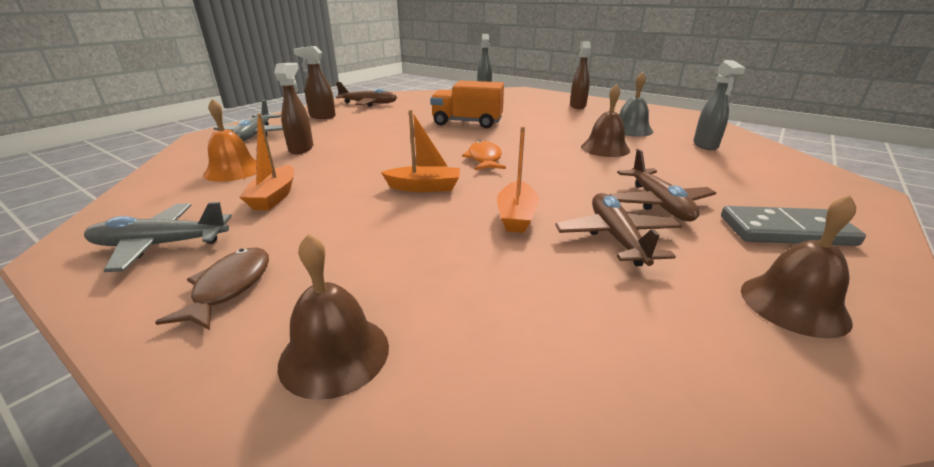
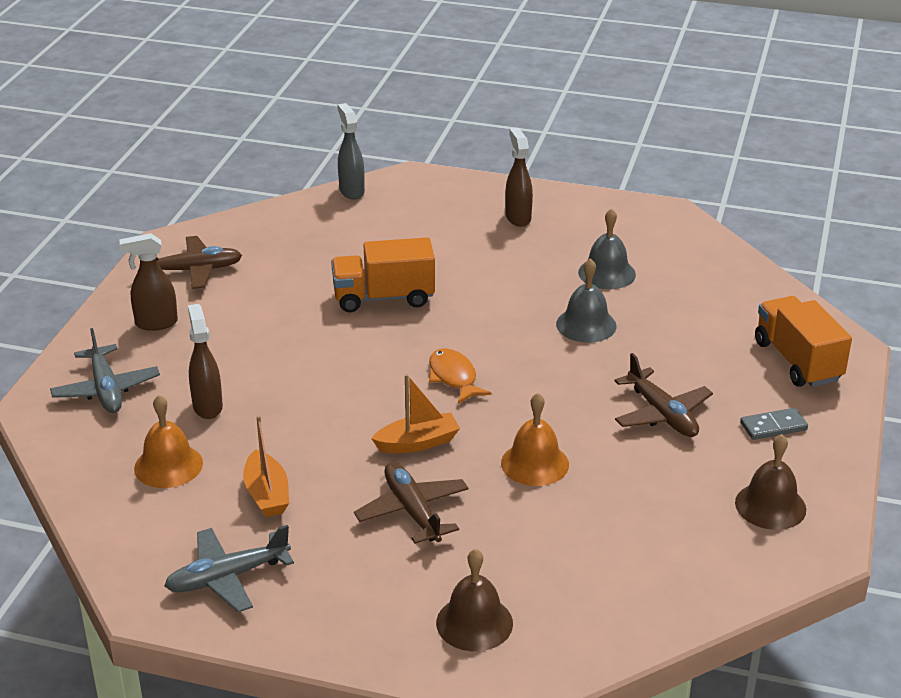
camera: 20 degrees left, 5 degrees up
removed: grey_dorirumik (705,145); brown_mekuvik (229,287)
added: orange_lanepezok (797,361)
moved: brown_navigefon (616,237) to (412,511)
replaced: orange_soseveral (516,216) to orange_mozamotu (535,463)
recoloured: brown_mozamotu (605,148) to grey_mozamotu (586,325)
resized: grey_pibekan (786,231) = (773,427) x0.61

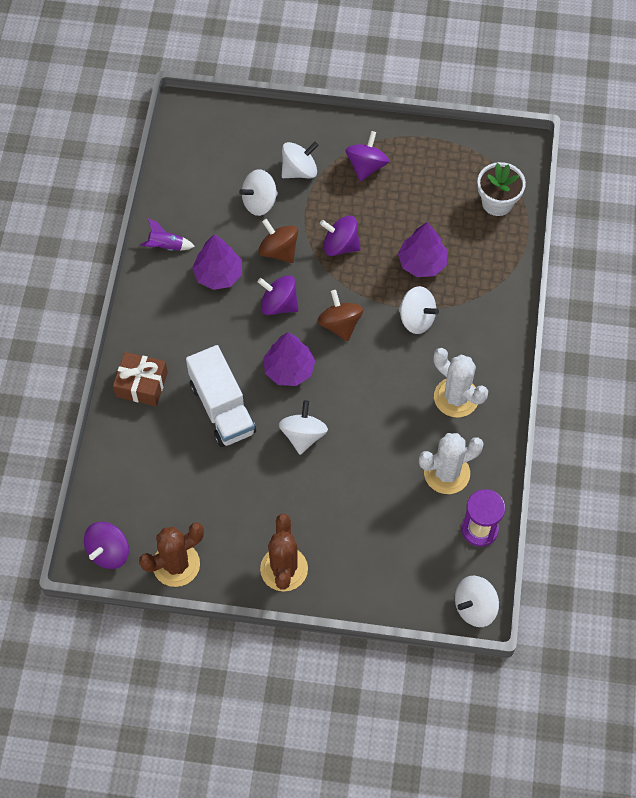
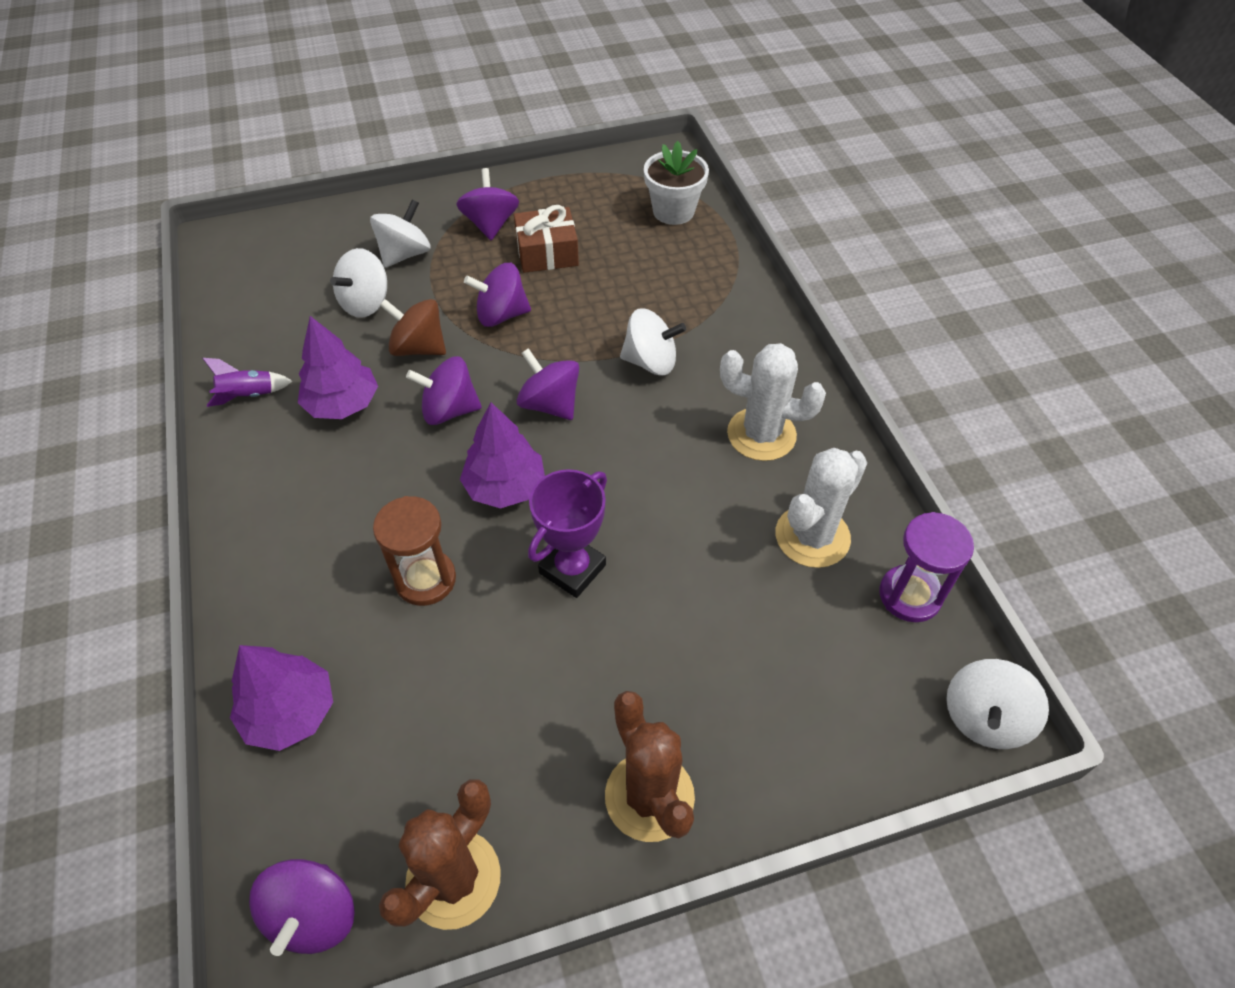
camera: 25 degrees left, 10 degrees down
moved: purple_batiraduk (422,263) to (290,712); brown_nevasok (141,384) to (547,253)
replaced: white_lanepezok (222,408) to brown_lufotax (425,579); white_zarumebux (303,435) to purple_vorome (572,569)
recoloured: brown_zarumebux (340,324) to purple_zarumebux (550,404)

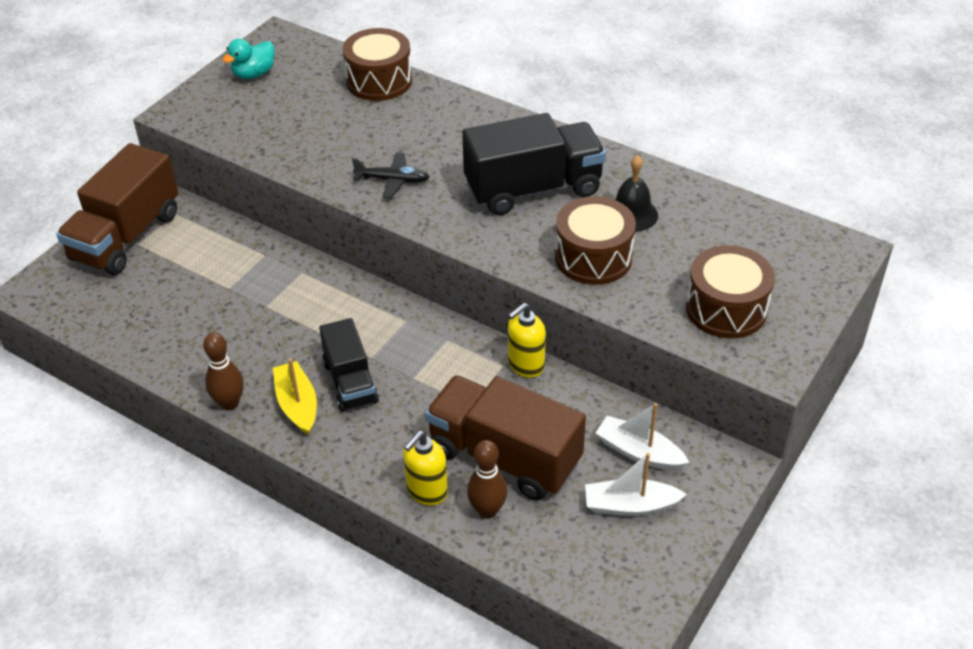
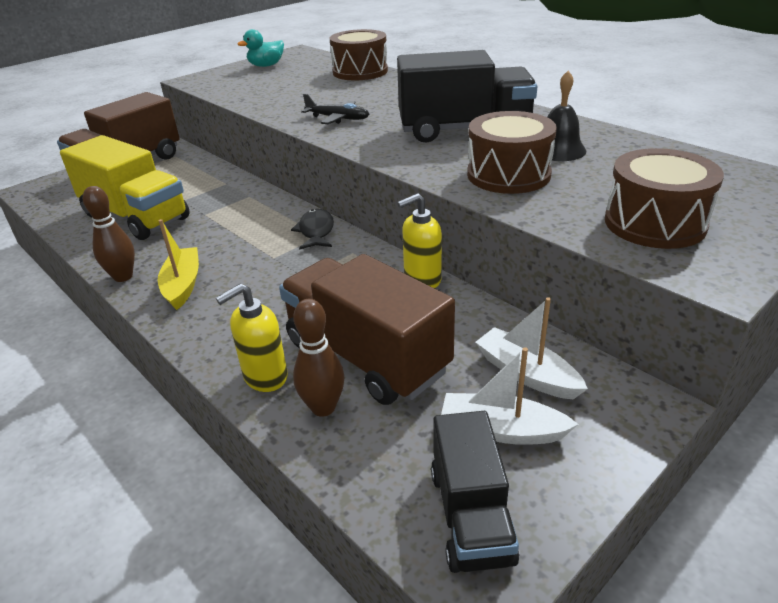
camera: 15 degrees right, 10 degrees down
added: yellow_lanepezok (136,217); black_mekuvik (316,231)
moved: black_lanepezok (350,382) to (471,515)

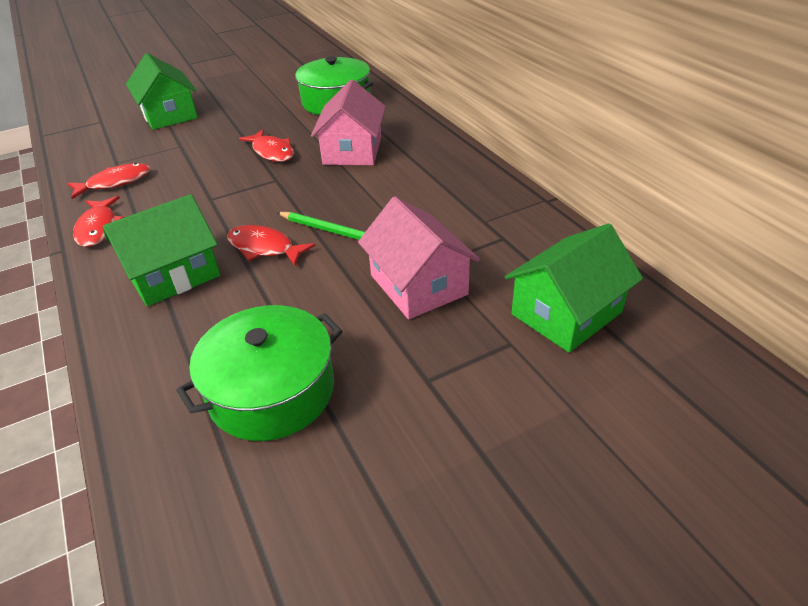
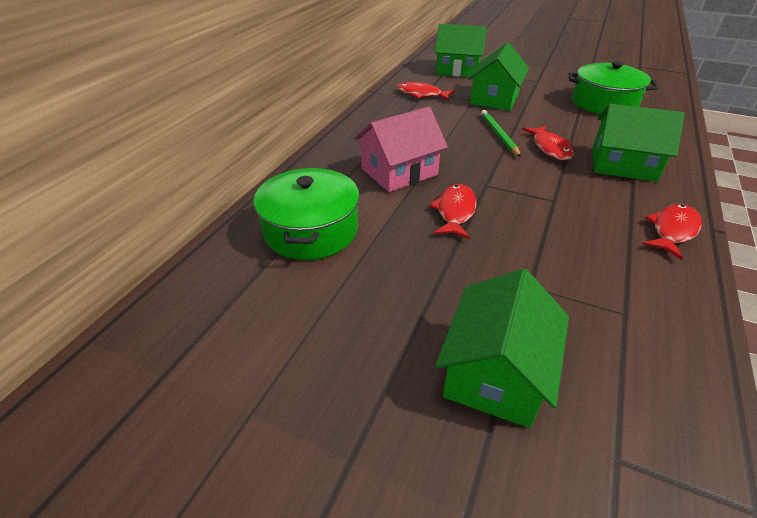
camera: 130 degrees left, 0 degrees up
moved: red_mekuvik (115,182) to (421,94)
recoloured: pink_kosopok (418,285) to green_kosopok (494,98)

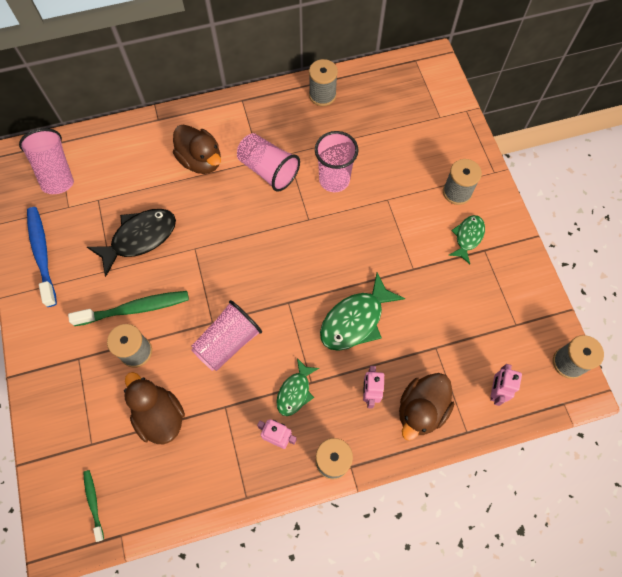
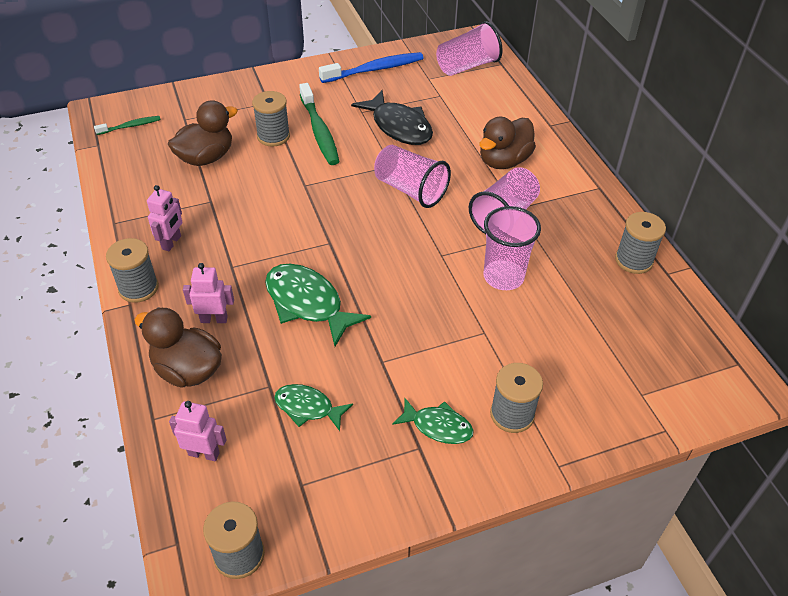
camera: 85 degrees right, 20 degrees down
moved: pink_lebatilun (228,342) to (410,190); green_mekuvik (295,392) to (308,408)

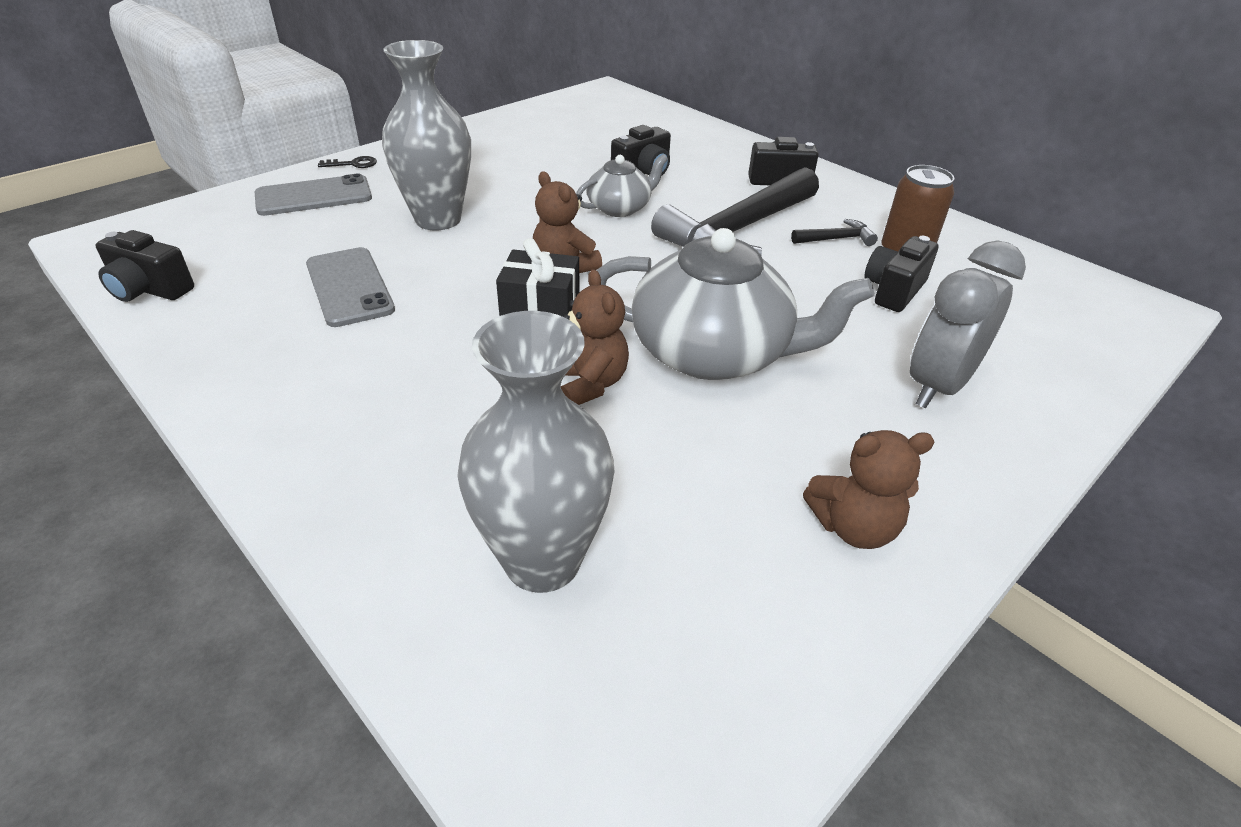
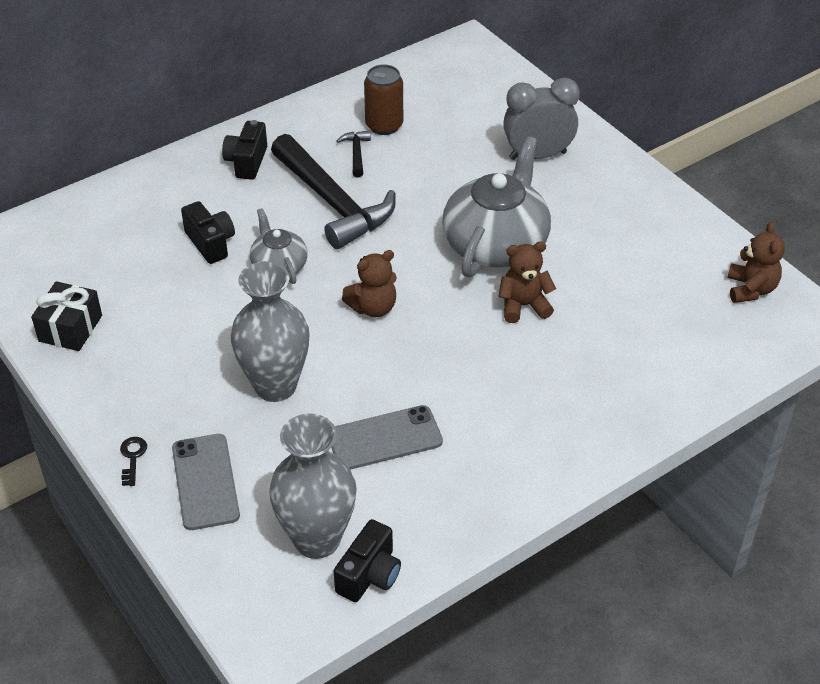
camera: 80 degrees left, 5 degrees up
removed: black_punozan (893,290)
moved: black_nevasok (540,309) to (70,328); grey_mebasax (542,560) to (317,539); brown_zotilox (853,527) to (751,289)
turned: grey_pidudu (938,386) = (537,155) 120 degrees clockwise

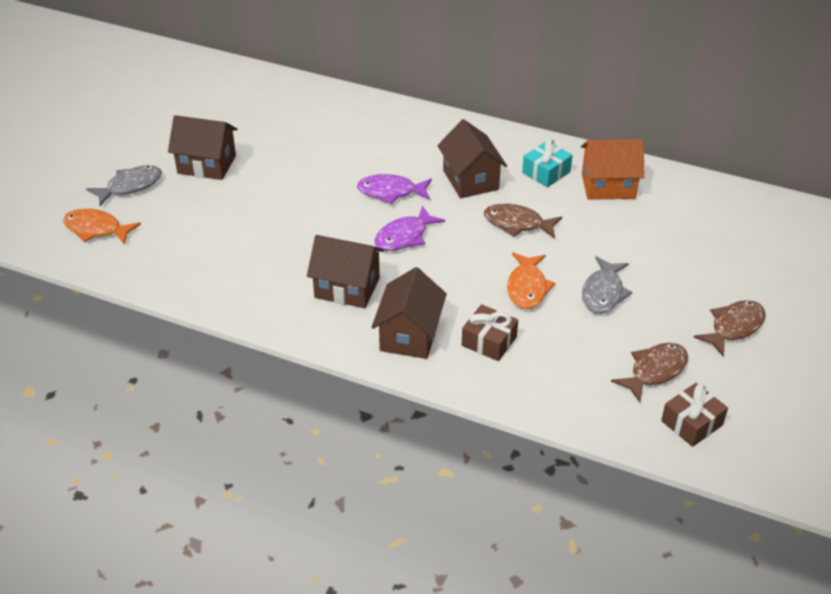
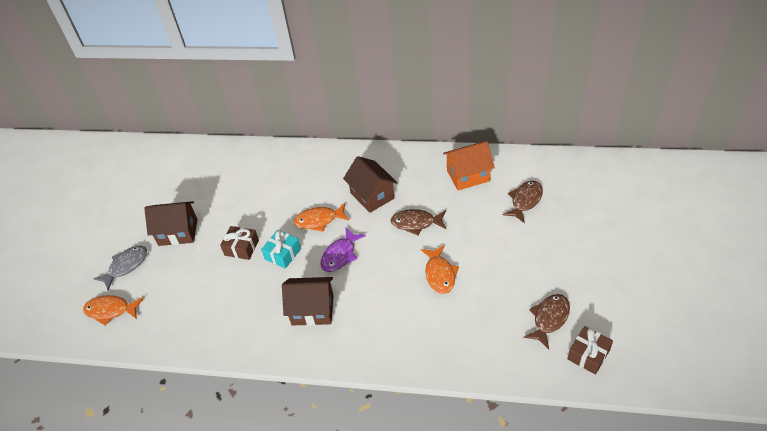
camera: 10 degrees left, 5 degrees up
removed: grey_mekuvik (603,293); brown_kosopok (409,335)
moved: turquoise_nevasok (546,172) to (283,254); brown_mekuvik (734,327) to (525,201); brown_nevasok (489,341) to (241,248)
recoloured: purple_mekuvik (391,192) to orange_mekuvik (319,220)

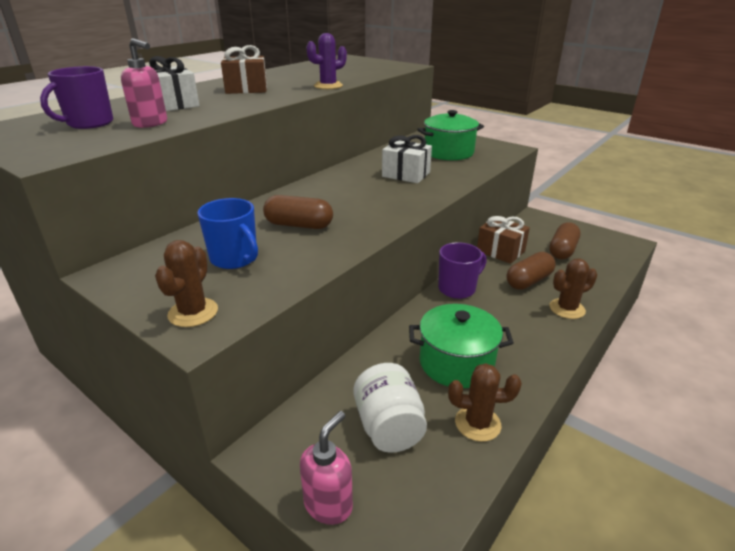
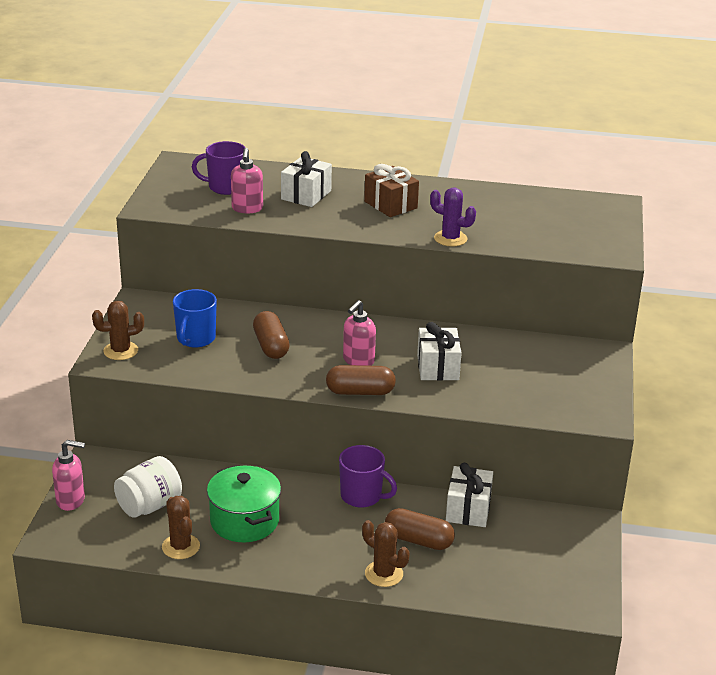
camera: 60 degrees right, 0 degrees up
removed: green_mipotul (448,152)
added: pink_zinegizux (358,361)
moved: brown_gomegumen (562,250) to (360,392)
recoloured: brown_nevasok (500,251) to white_nevasok (468,509)

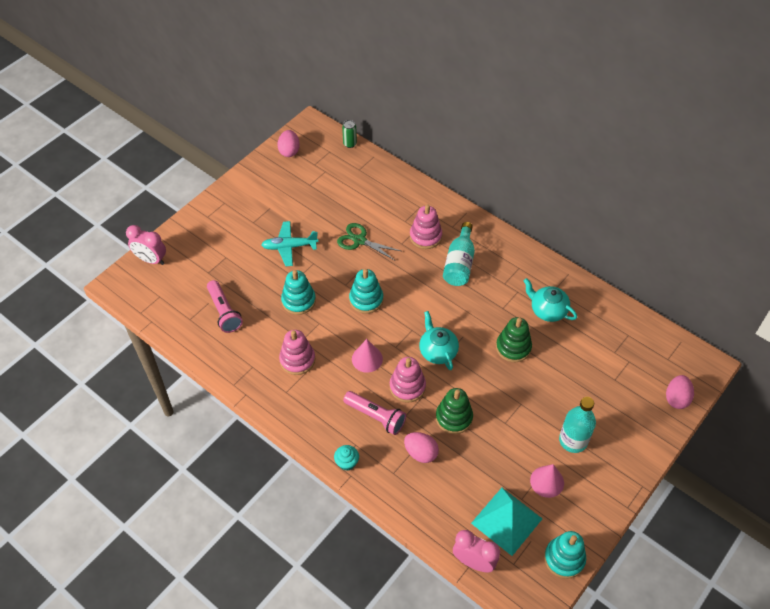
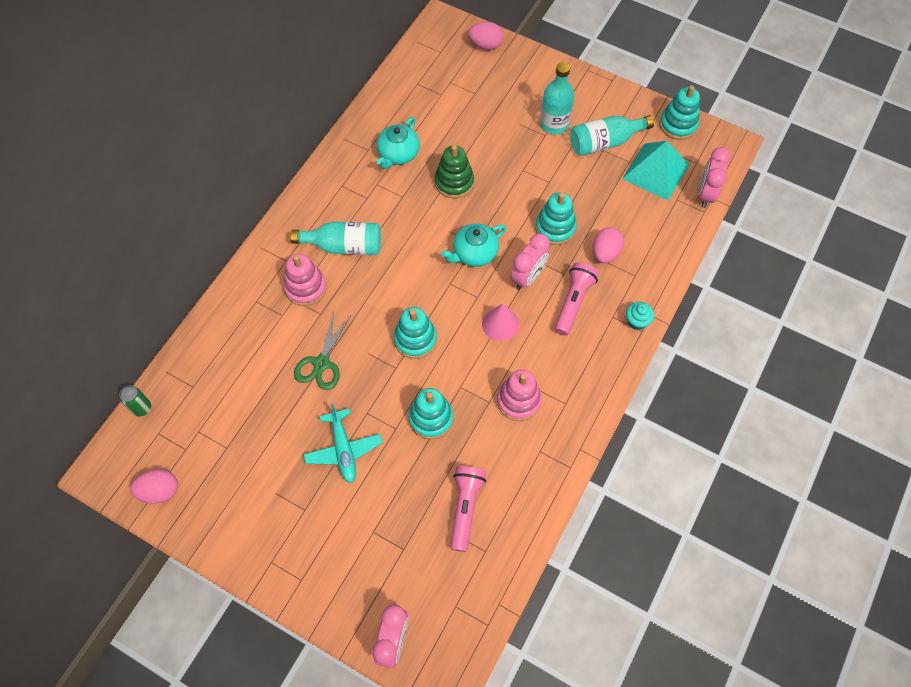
camera: 100 degrees left, 10 degrees up
replaced: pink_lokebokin (407,386) to pink_pidudu (527,277); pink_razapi (547,481) to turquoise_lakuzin (605,142)
recoloured: green_lokebokin (454,417) to turquoise_lokebokin (555,228)
turned: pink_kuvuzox (224,312) = (465,508) 45 degrees counterclockwise

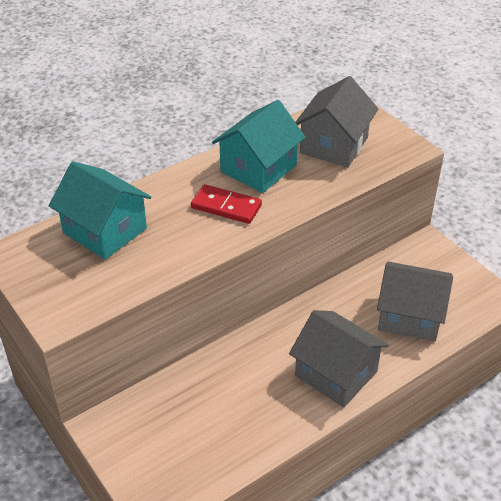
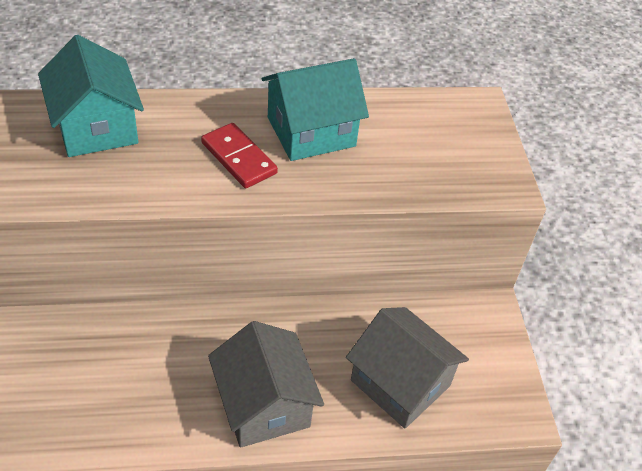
camera: 25 degrees right, 5 degrees up
removed: grey_kosopok (334,145)

